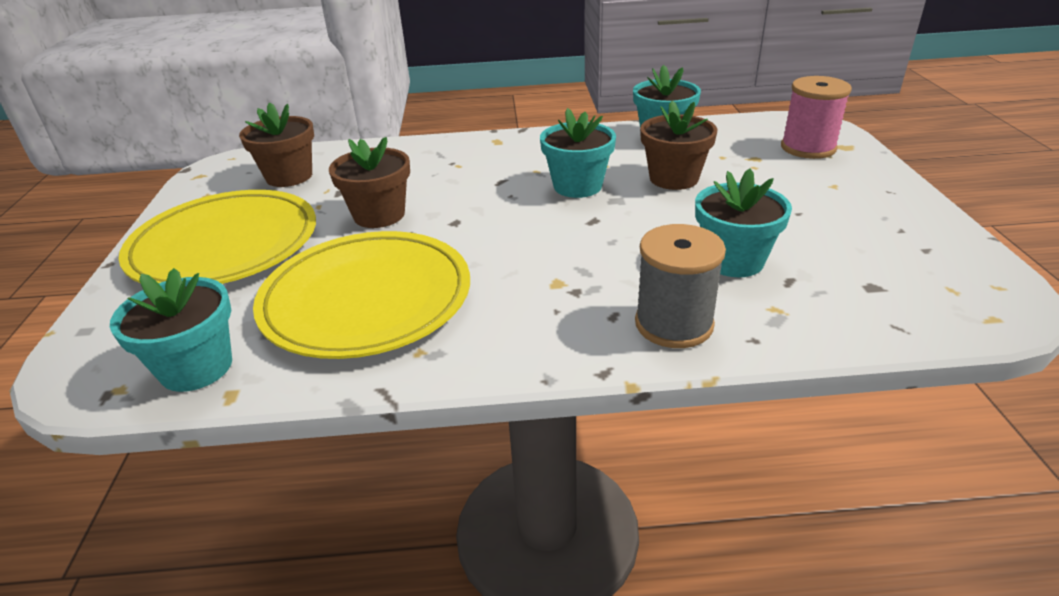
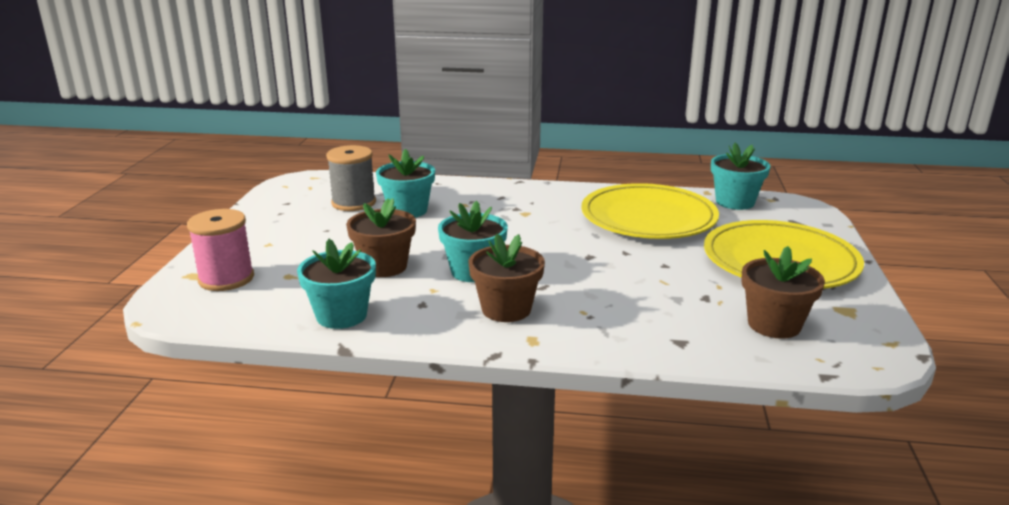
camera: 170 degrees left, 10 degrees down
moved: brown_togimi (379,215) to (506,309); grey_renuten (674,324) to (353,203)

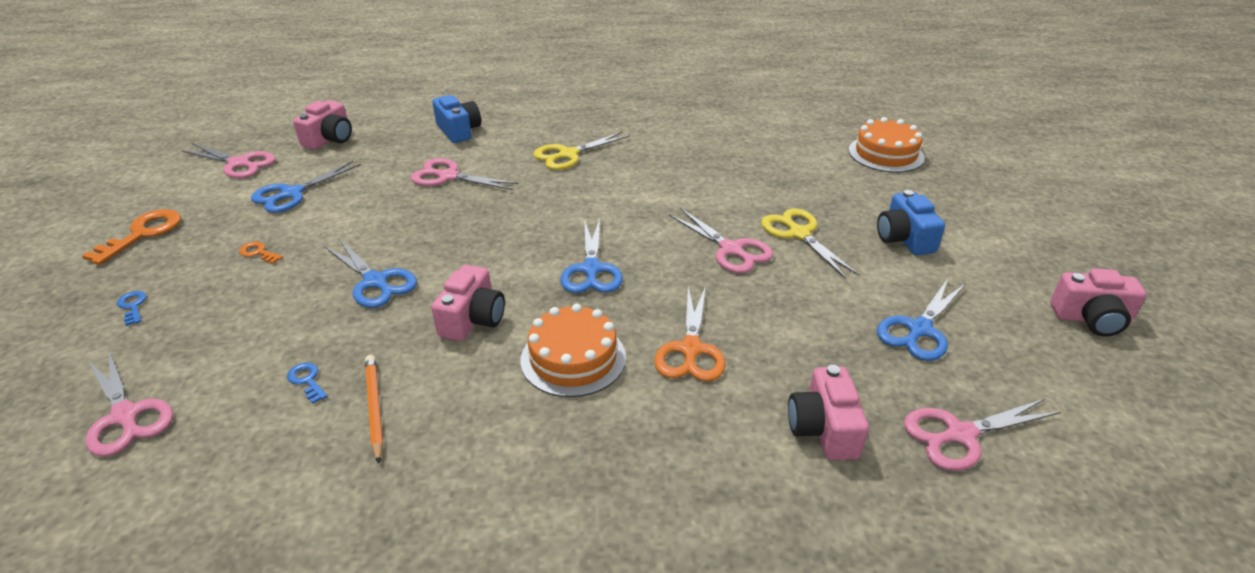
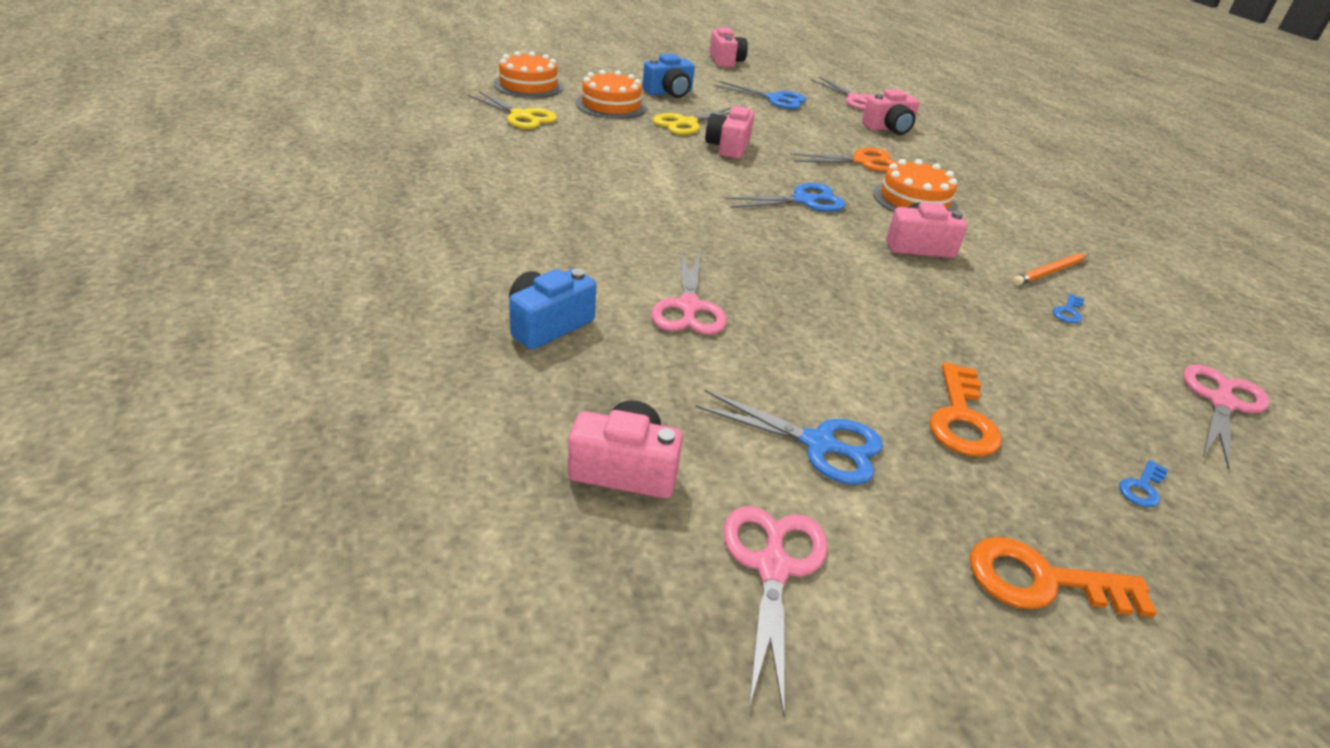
camera: 110 degrees left, 0 degrees up
removed: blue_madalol (375,281)
added: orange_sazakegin (611,105)
moved: yellow_madalol (568,155) to (521,116)
replaced: pink_madalol (731,249) to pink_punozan (728,147)
resized: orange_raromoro (258,253) = (961,418) x1.97

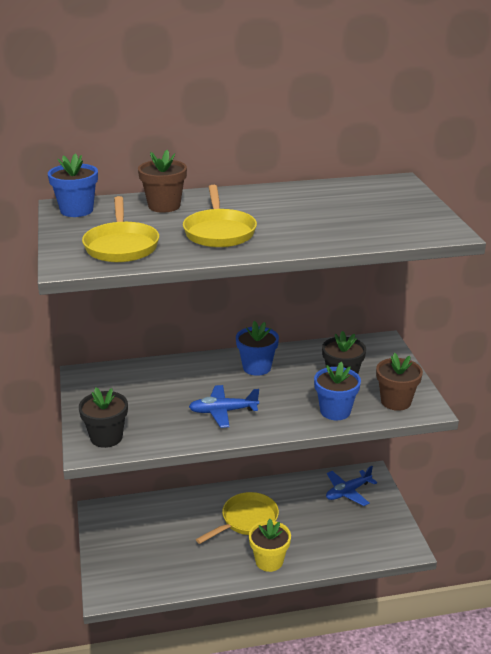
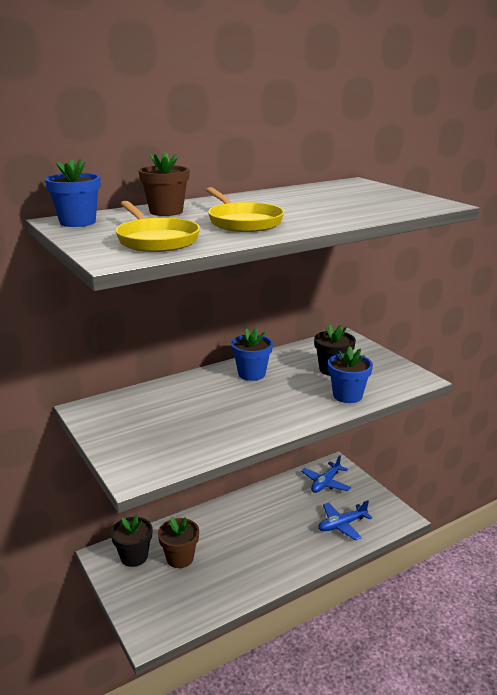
camera: 20 degrees left, 5 degrees down
removed: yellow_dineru (246,520); yellow_togimi (269,561)
moved: brown_togimi (396,401) to (180,558); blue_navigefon (223,411) to (342,525); black_togimi (106,437) to (134,557)

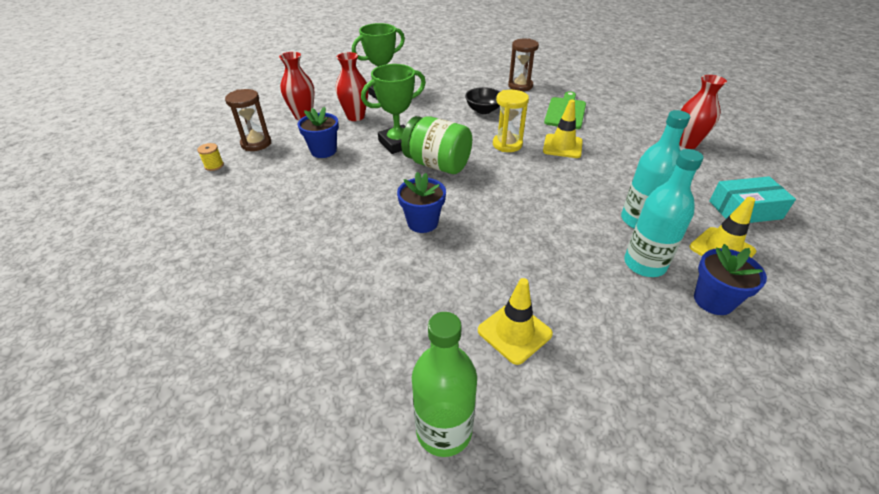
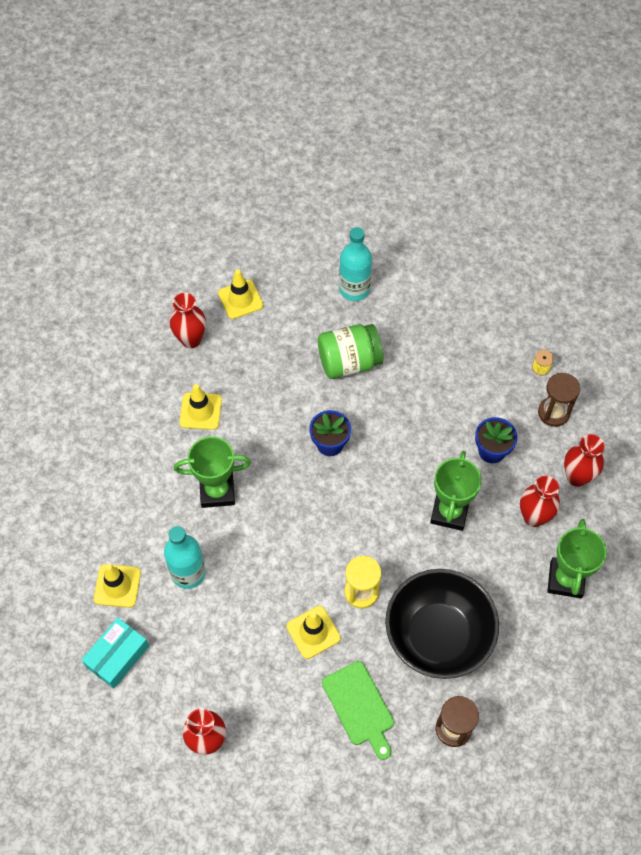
camera: 135 degrees right, 20 degrees up
removed: blue_togimi (713,300)
added: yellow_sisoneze (240,299); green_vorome (217,491)
moved: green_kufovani (437,164) to (349,362); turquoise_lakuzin (644,264) to (354,289)
replaced: green_lakuzin (444,430) to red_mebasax (191,339)
resized: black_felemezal (483,110) = (438,635) x2.20

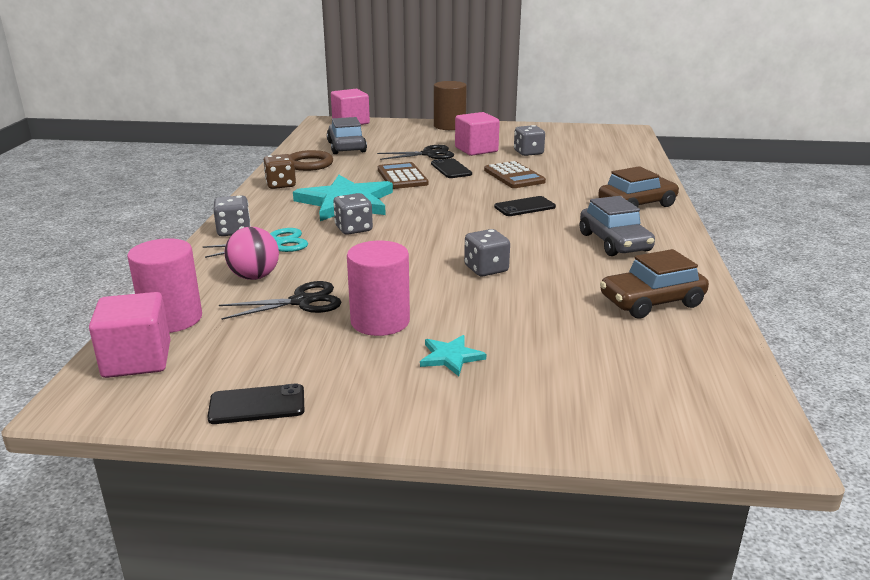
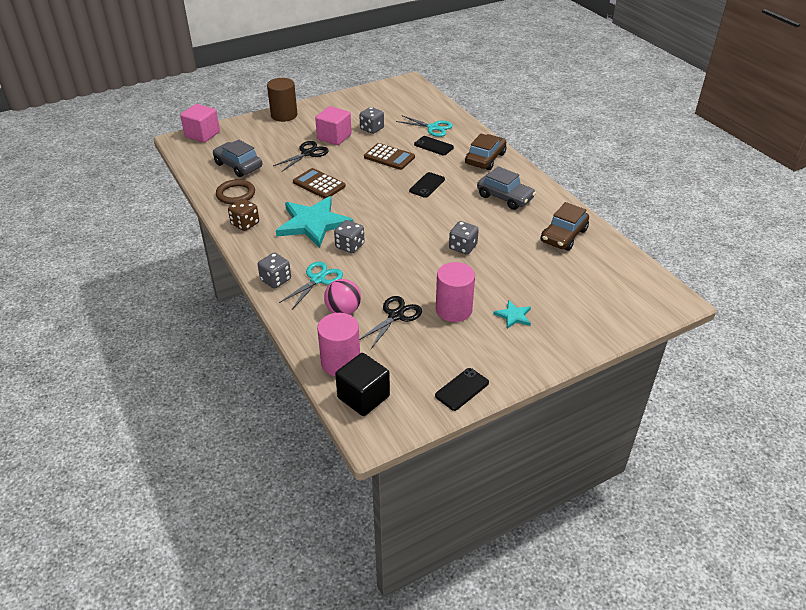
camera: 35 degrees left, 15 degrees up
added: turquoise_madalol (433,128)
moved: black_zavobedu (451,169) to (433,146)
recoloured: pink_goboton (137,360) to black_goboton (363,397)

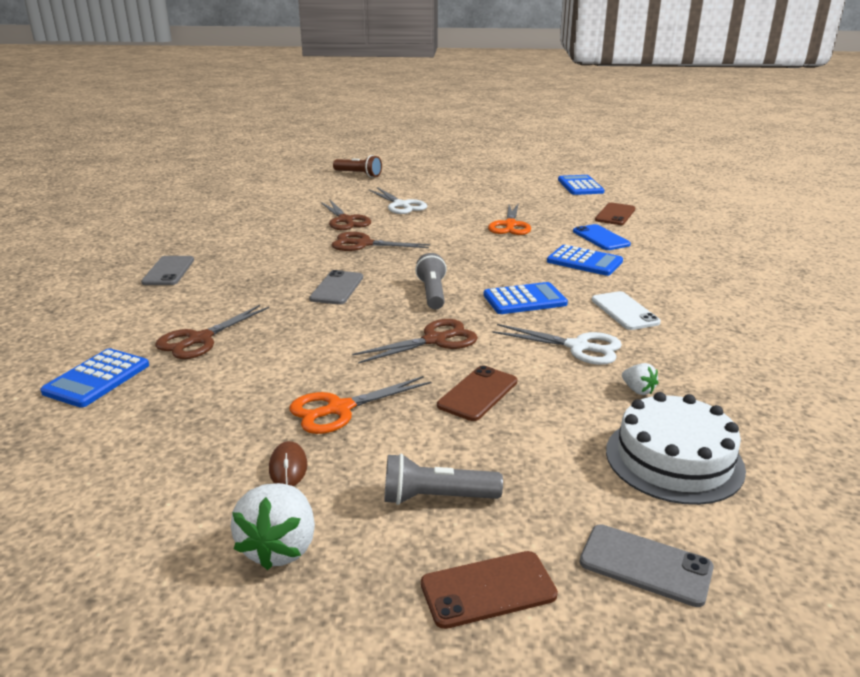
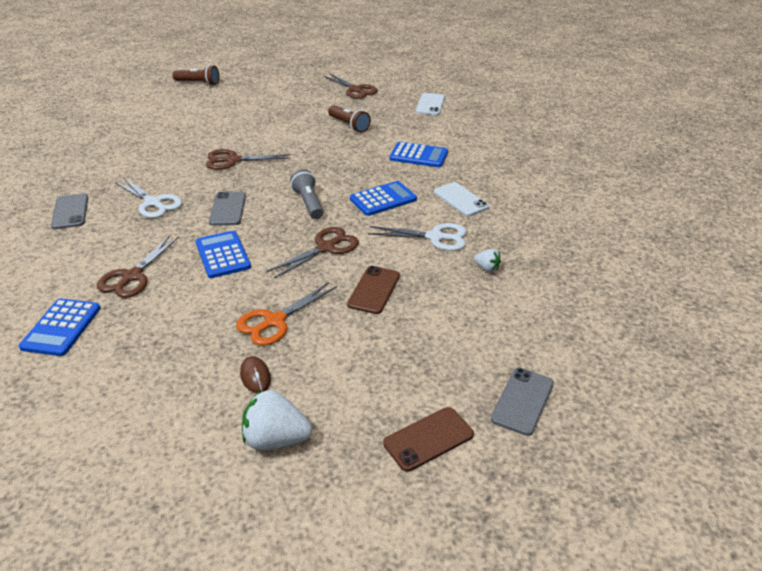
camera: 15 degrees left, 10 degrees up
removed: blue_zavobedu (601,238); white_sazakegin (674,459); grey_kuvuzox (436,498)
moved: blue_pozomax (580,186) to (222,255); white_madalol (401,205) to (153,203); brown_madalol (345,220) to (355,90)
replaced: orange_madalol (510,225) to brown_kuvuzox (349,125)
recoloured: brown_zavobedu (615,214) to white_zavobedu (430,104)
turned: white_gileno (280,547) = (276,439) 105 degrees clockwise; grey_zavobedu (645,565) = (522,401) 75 degrees counterclockwise

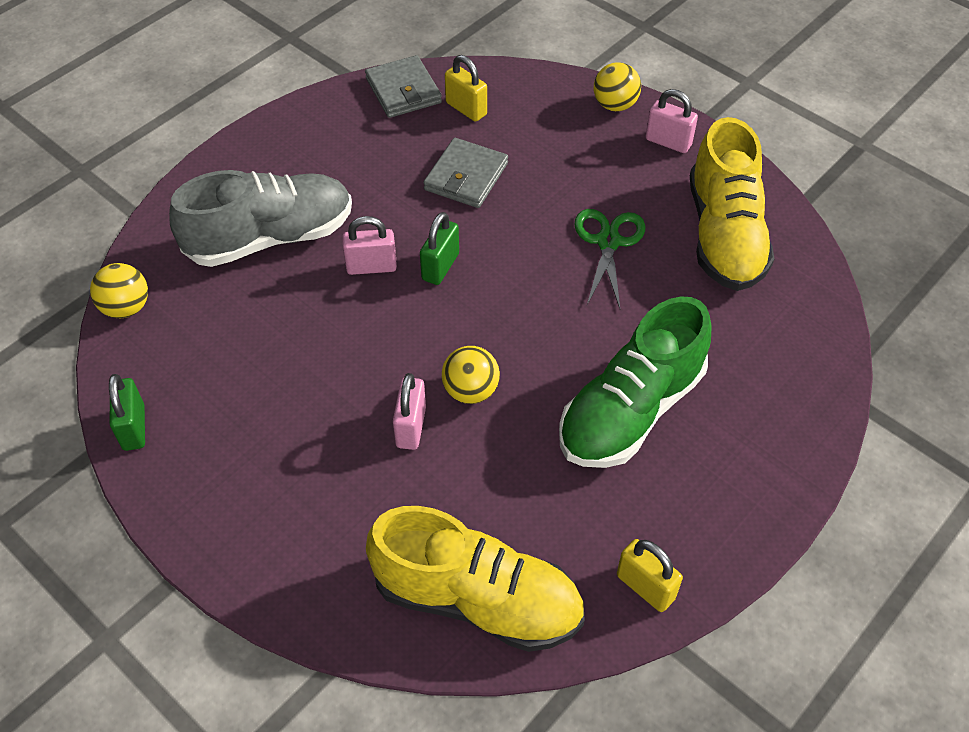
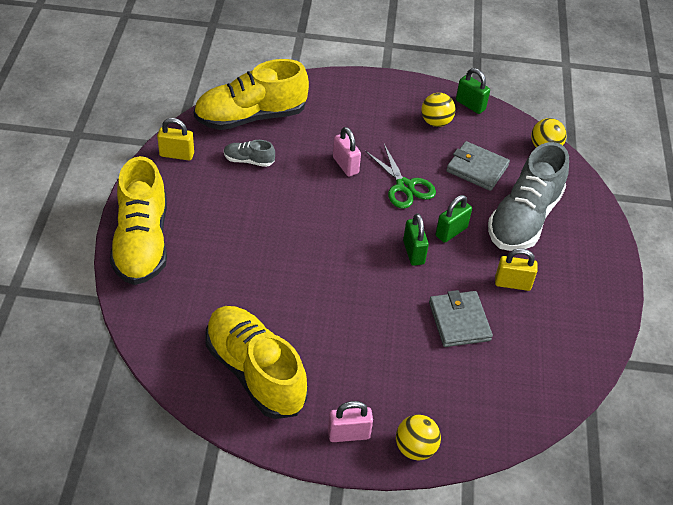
camera: 140 degrees right, 5 degrees down
removed: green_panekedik (631,410)
added: grey_panekedik (249,160); yellow_panekedik (142,242)
moved: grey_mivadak (403,91) to (477,168); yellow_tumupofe (466,109) to (512,283); green_madalol (608,242) to (404,186); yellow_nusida (470,391) to (436,122)
recoloured: pink_tumupofe (371,267) to green_tumupofe (451,232)

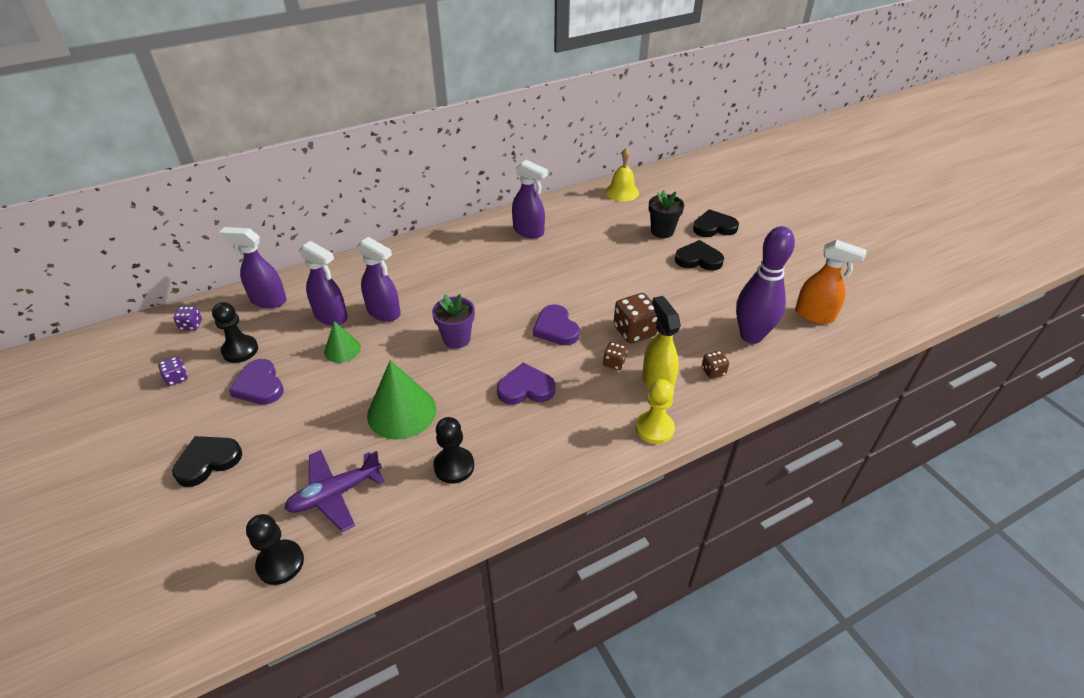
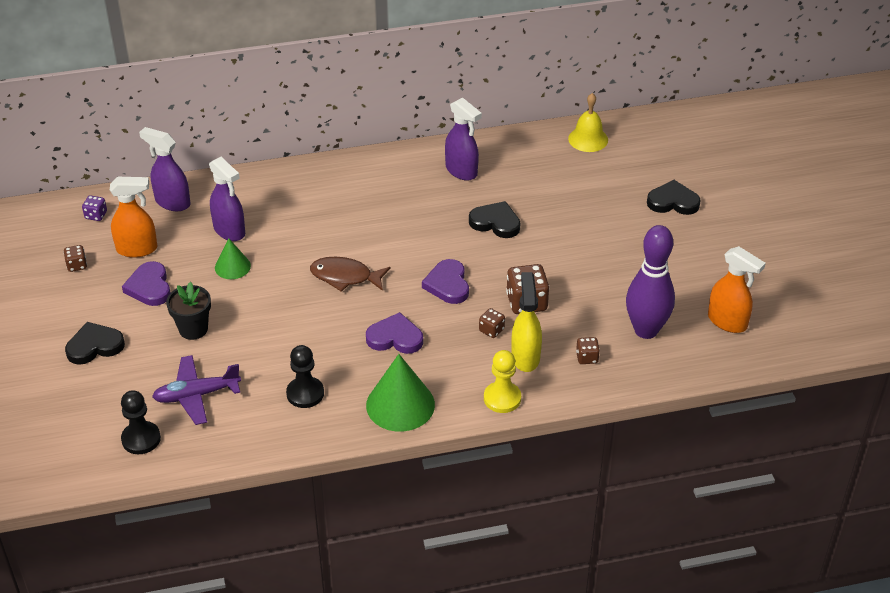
camera: 15 degrees right, 0 degrees up
removed: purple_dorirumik (384,312)
moved: black_togimi (662,231) to (193,329); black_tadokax (698,259) to (495,222); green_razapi (401,412) to (400,405)
replaced: purple_togimi (457,339) to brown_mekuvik (345,277); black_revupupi (240,350) to orange_dorirumik (137,249)
recoloured: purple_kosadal (177,378) to brown_kosadal (77,265)

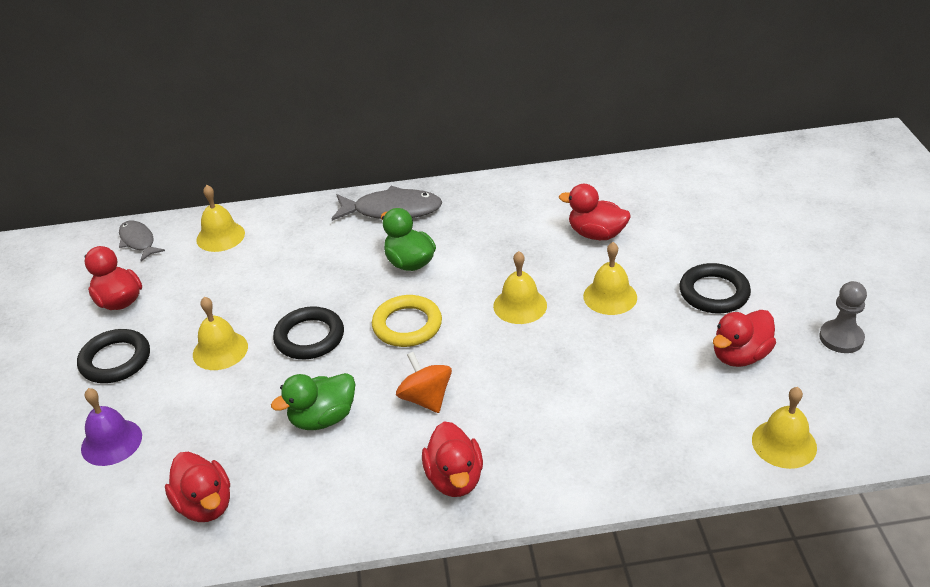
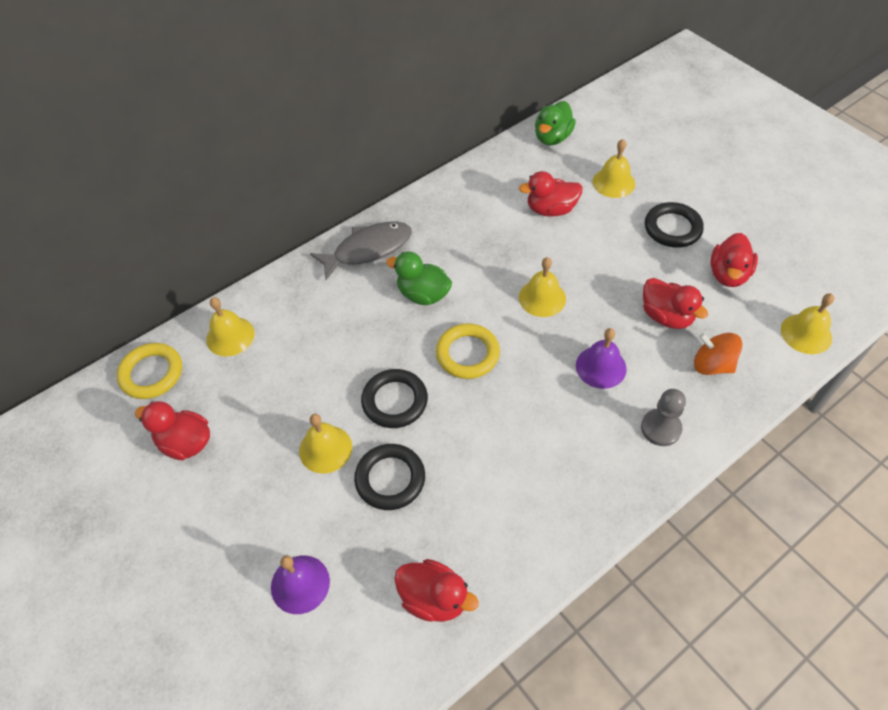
camera: 30 degrees left, 15 degrees up
added: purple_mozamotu (601,367)
moved: yellow_mozamotu (610,296) to (613,182); grey_revupupi (841,338) to (660,428); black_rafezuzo (115,360) to (390,479); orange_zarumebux (426,398) to (712,365); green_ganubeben (322,418) to (552,138); red_ganubeben (454,478) to (666,316)
replaced: grey_mekuvik (138,241) to yellow_rafezuzo (151,373)

